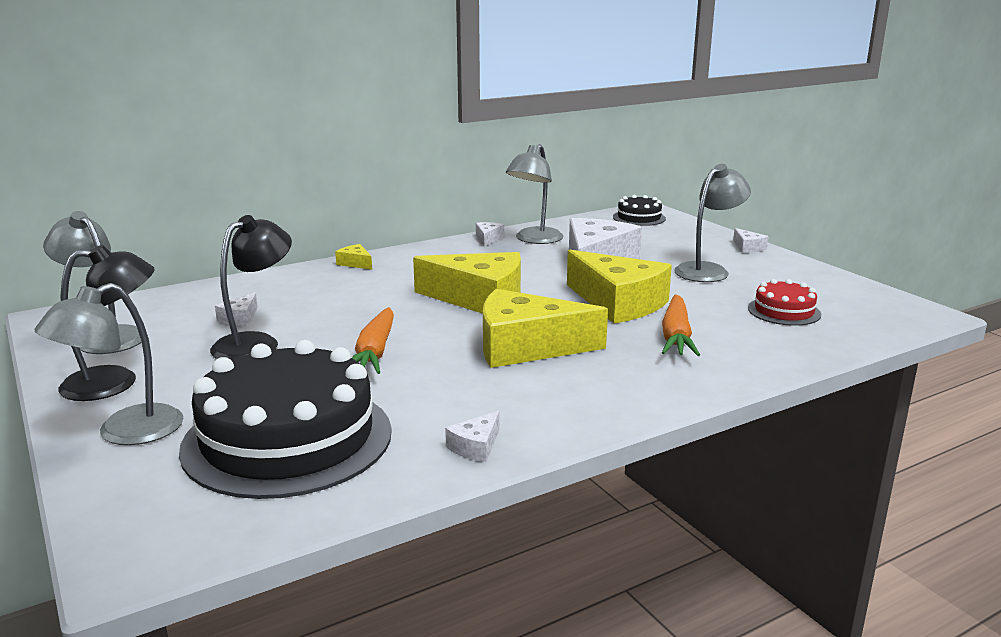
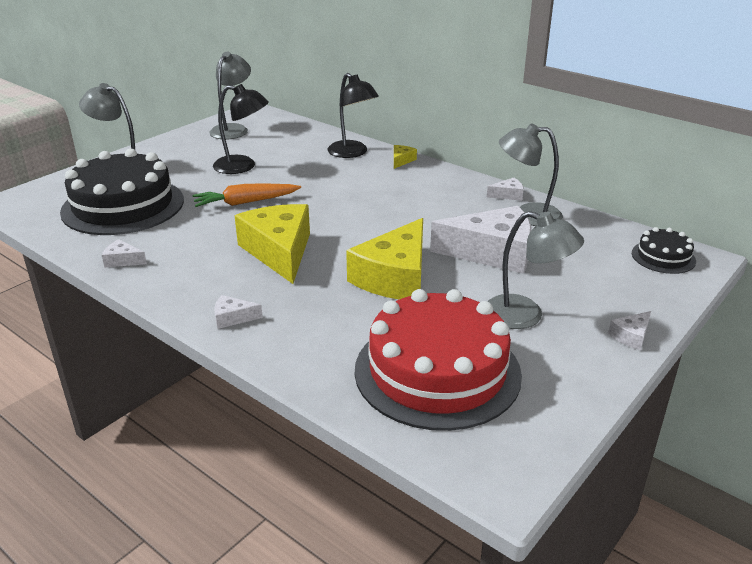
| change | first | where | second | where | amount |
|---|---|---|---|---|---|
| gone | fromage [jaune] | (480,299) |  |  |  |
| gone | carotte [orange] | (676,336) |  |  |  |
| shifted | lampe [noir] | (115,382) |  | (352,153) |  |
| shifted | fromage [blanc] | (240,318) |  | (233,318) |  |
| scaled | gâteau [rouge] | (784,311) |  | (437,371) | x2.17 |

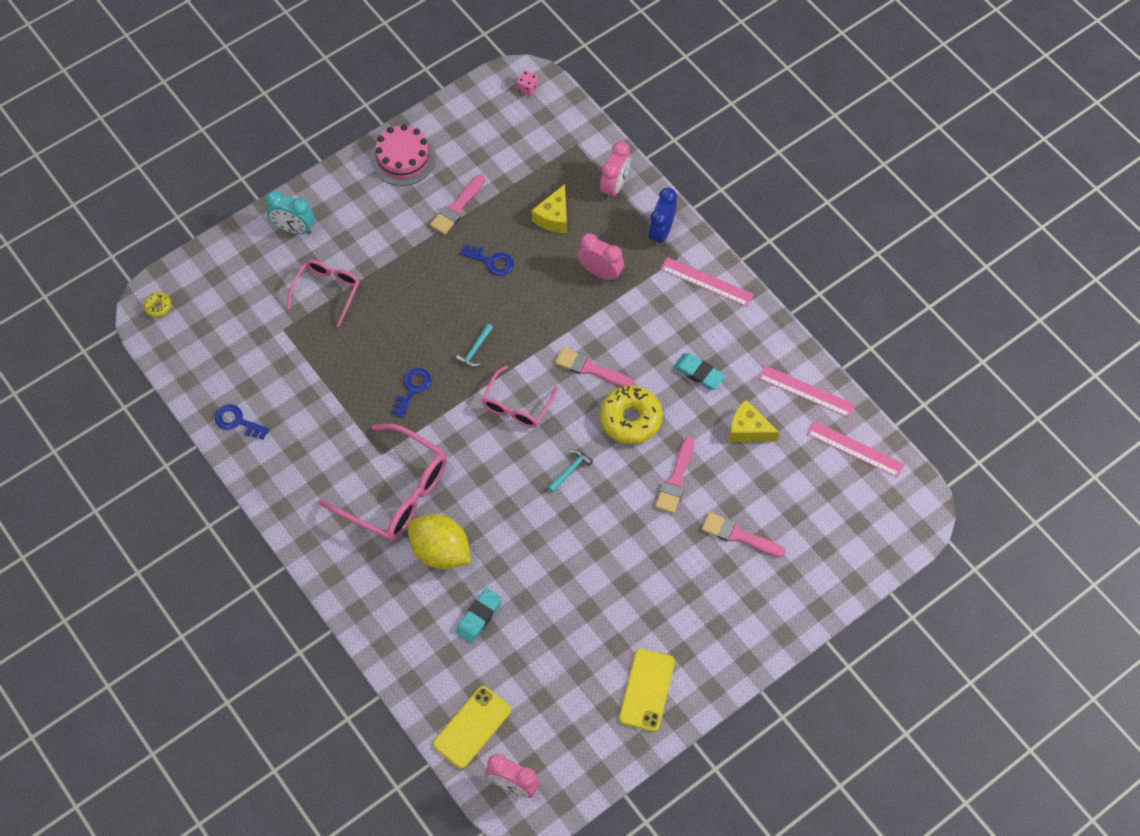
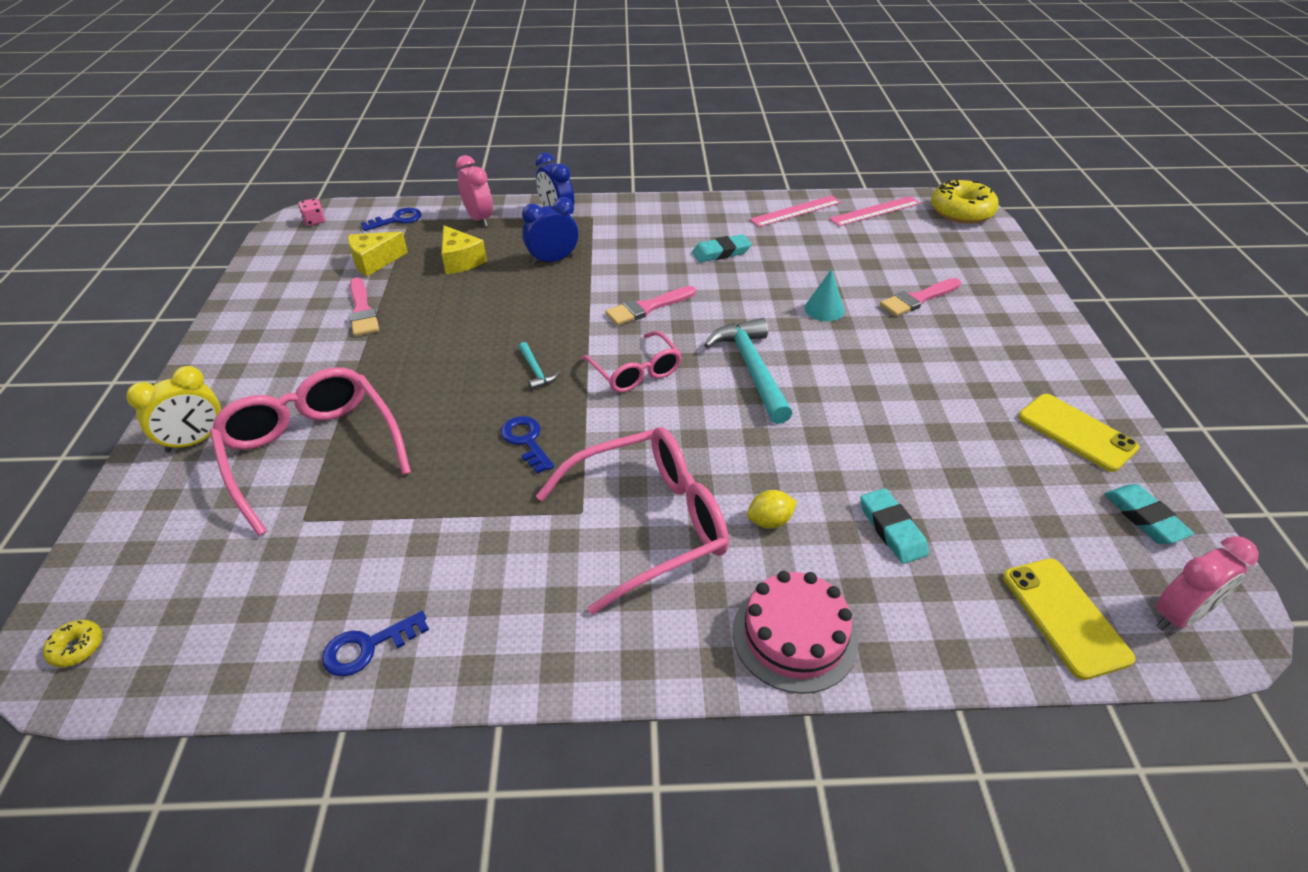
| change | first | where | second | where | amount |
|---|---|---|---|---|---|
| gone | règle [rose] | (706,282) |  |  |  |
| new |  |  | gomme [turquoise] | (1144,517) |  |
| shifted | gâteau [rose] | (403,158) |  | (794,636) |  |
| shifted | clé [bleu] | (491,261) |  | (397,220) |  |
| shifted | beignet [jaune] | (630,419) |  | (961,212) |  |
| shifted | fromage [jaune] | (748,430) |  | (374,262) |  |
| swapped | pinceau [rose] | (675,480) | cône [turquoise] | (824,309) |  |
| repainted | réveil [turquoise] | (294,229) | réveil [jaune] | (195,441) |  |
| repainted | réveil [rose] | (600,272) | réveil [bleu] | (553,260) |  |
| scaled | lunettes [rose] | (327,291) |  | (312,452) | x1.67 |
| scaled | citron [jaune] | (440,551) |  | (769,521) | x0.48 |
| scaled | marteau [turquoise] | (570,470) |  | (751,369) | x2.12 |

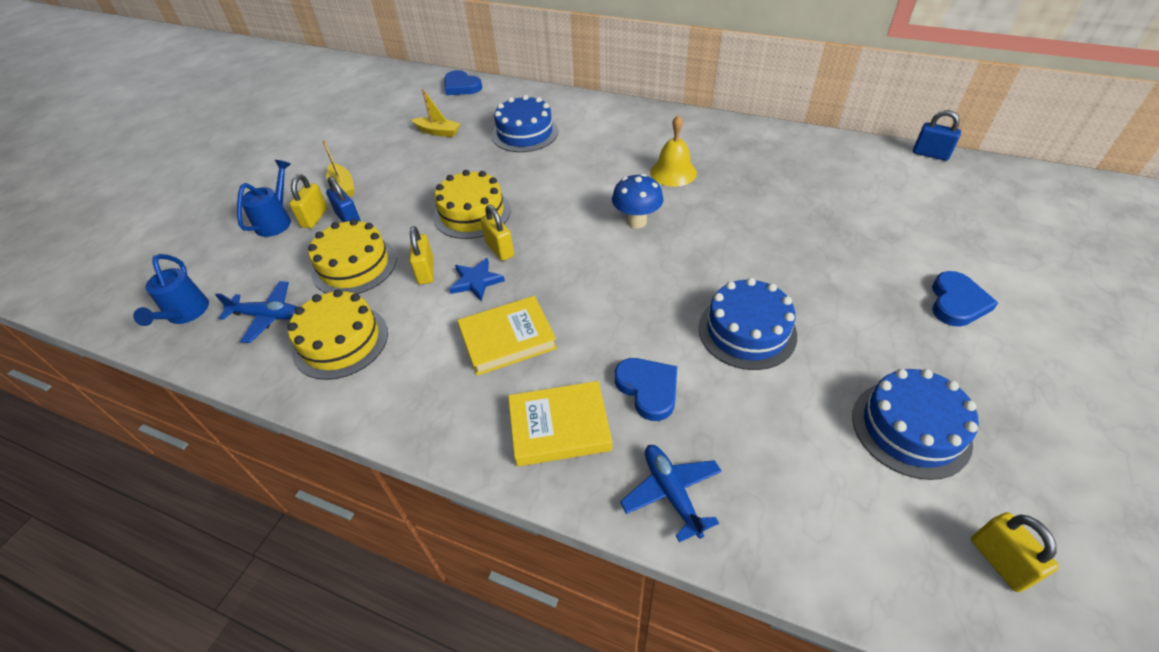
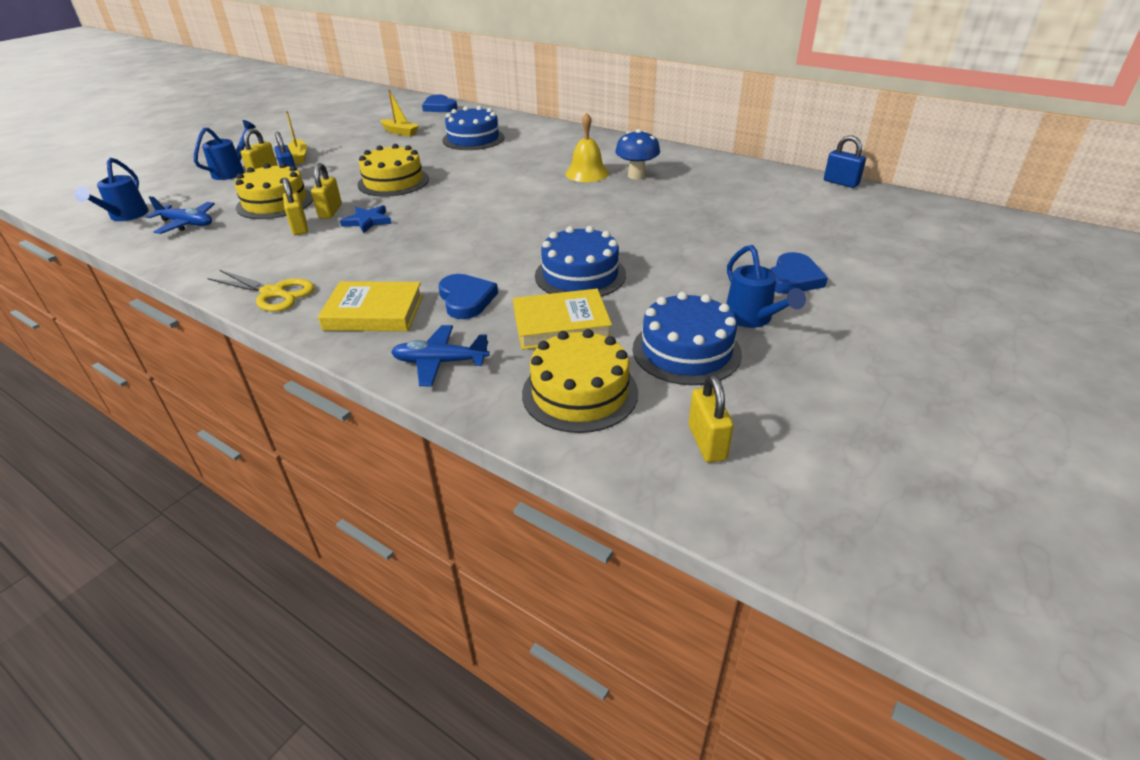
| change | first | where | second | where | amount |
|---|---|---|---|---|---|
| new |  |  | ciseaux [jaune] | (273,293) |  |
| new |  |  | arrosoir [bleu] | (752,319) |  |
| shifted | gâteau [jaune] | (340,341) |  | (580,392) |  |
| shifted | livre [jaune] | (507,339) |  | (561,325) |  |
| shifted | cadenas [jaune] | (499,249) |  | (299,227) |  |
| shifted | champignon [bleu] | (636,221) |  | (636,176) |  |
| rotated | avion [bleu] | (671,493) |  | (440,362) | 75 degrees counterclockwise |

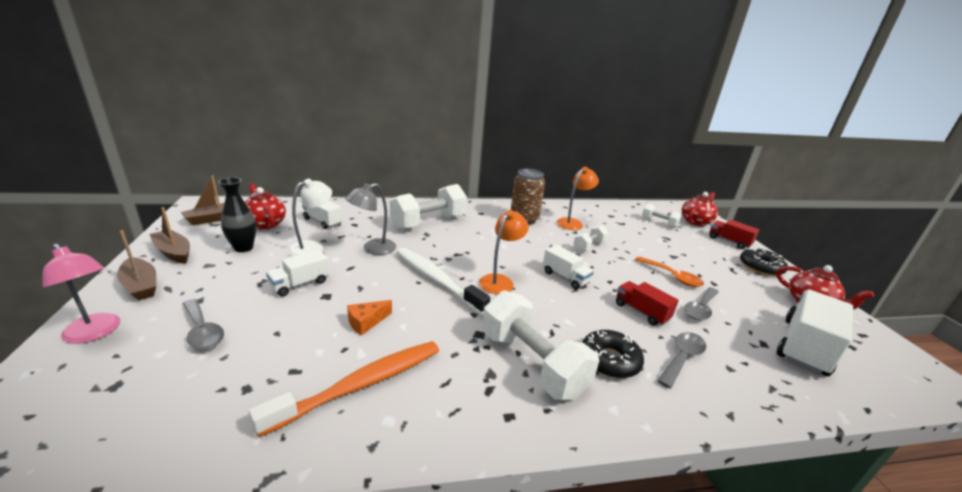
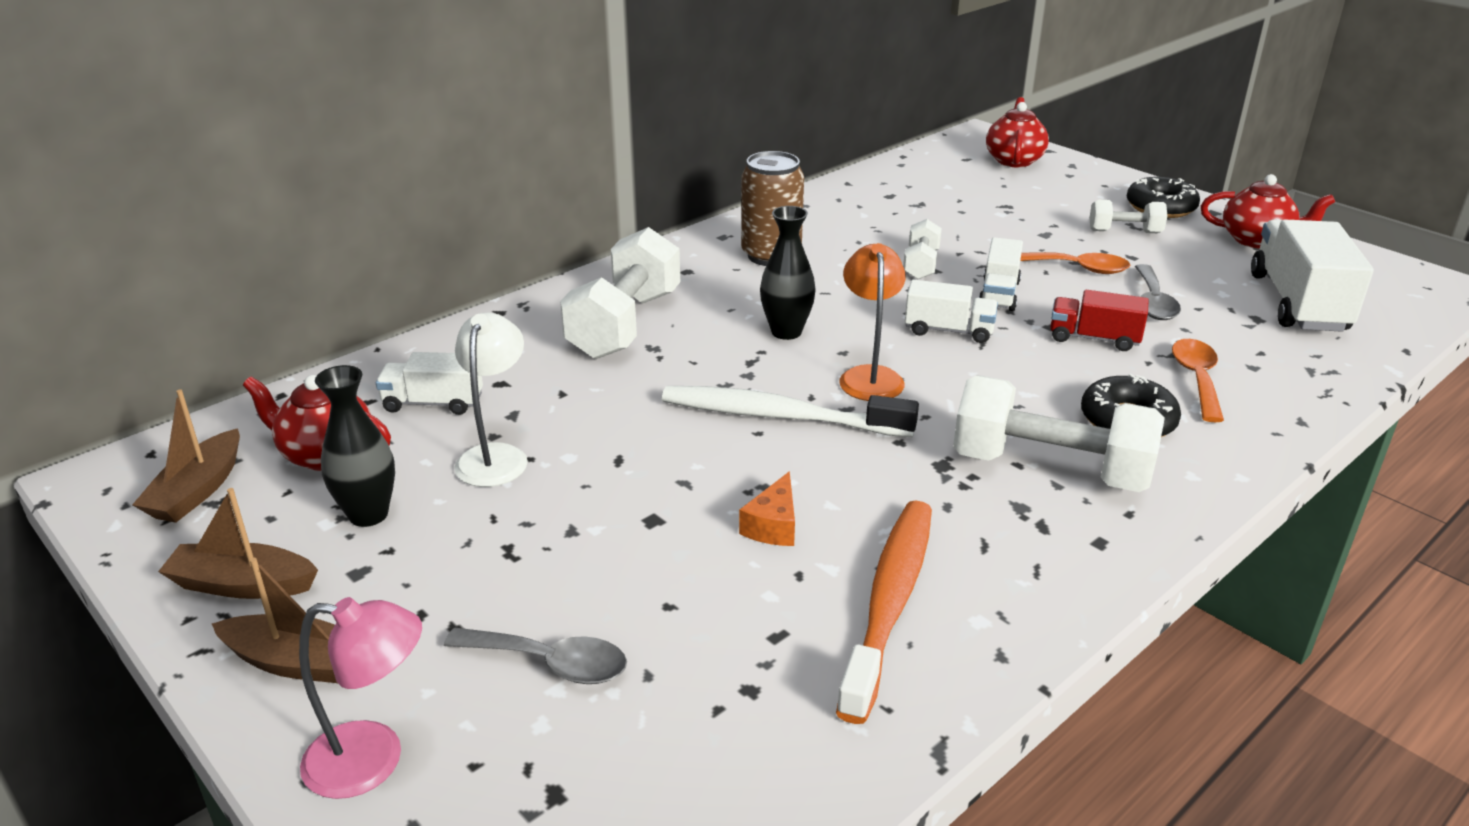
| change | first | where | second | where | amount |
|---|---|---|---|---|---|
| gone | lampe [gris] | (373,249) |  |  |  |
| gone | lampe [orange] | (572,222) |  |  |  |
| gone | camion [rouge] | (729,241) |  |  |  |
| new |  |  | vase [noir] | (786,332) |  |
| shifted | camion [blanc] | (300,284) |  | (999,294) |  |
| shifted | haltère [blanc] | (659,222) |  | (1124,232) |  |
| repainted | cuillère [gris] | (682,358) | cuillère [orange] | (1196,379) |  |

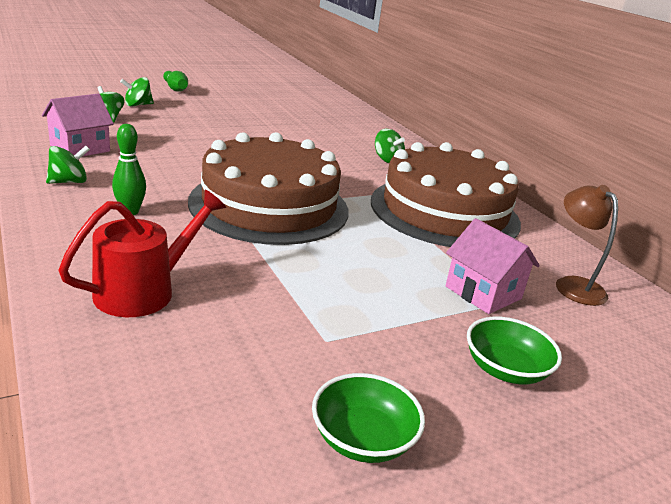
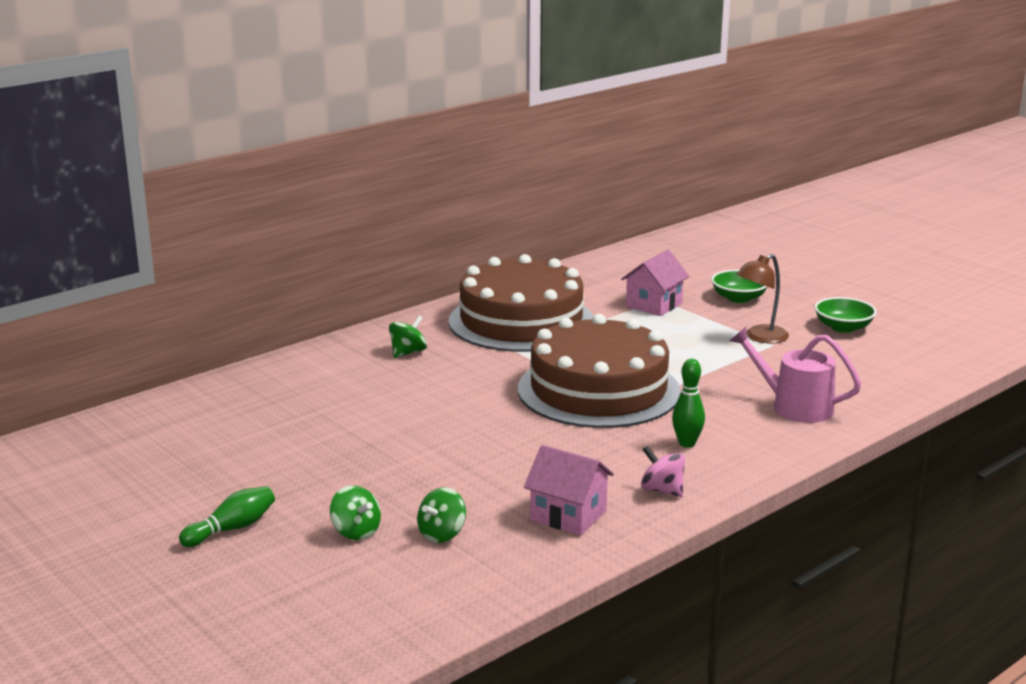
| change | first | where | second | where | amount |
|---|---|---|---|---|---|
| shifted | lampe [marron] | (573,285) |  | (760,337) |  |
| repainted | toupie [vert] | (69,182) | toupie [rose] | (662,490) |  |
| repainted | arrosoir [rouge] | (143,291) | arrosoir [rose] | (795,406) |  |

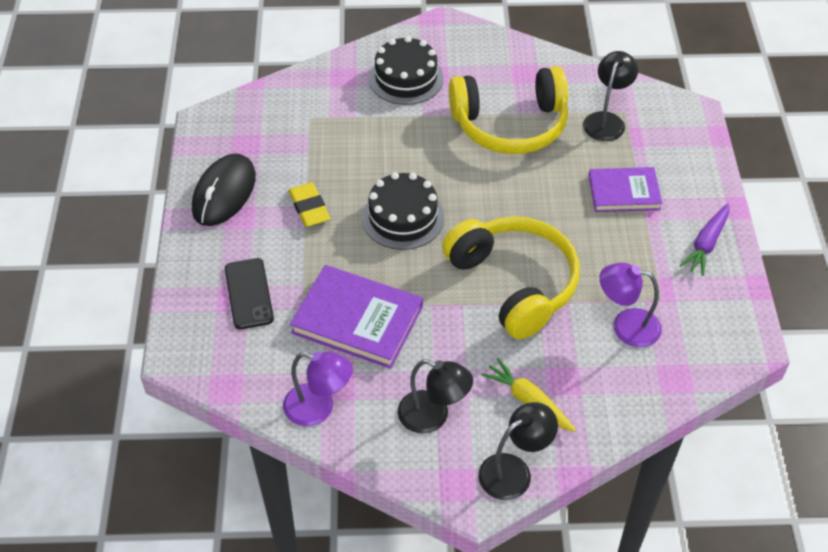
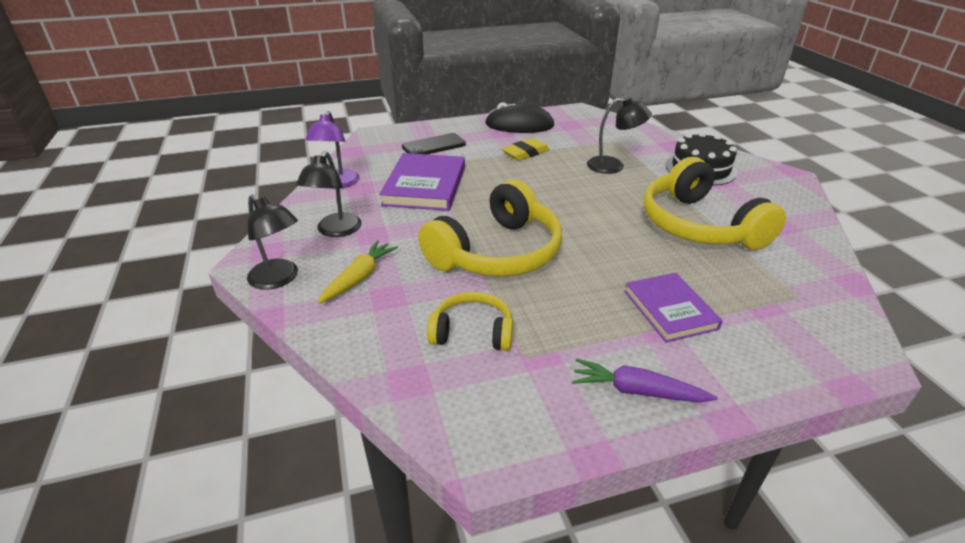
| change | first | where | second | where | amount |
|---|---|---|---|---|---|
| gone | gâteau [noir] | (403,217) |  |  |  |
| shifted | lampe [noir] | (606,120) |  | (613,166) |  |
| swapped | lampe [violet] | (626,326) | casque audio [jaune] | (472,332) |  |

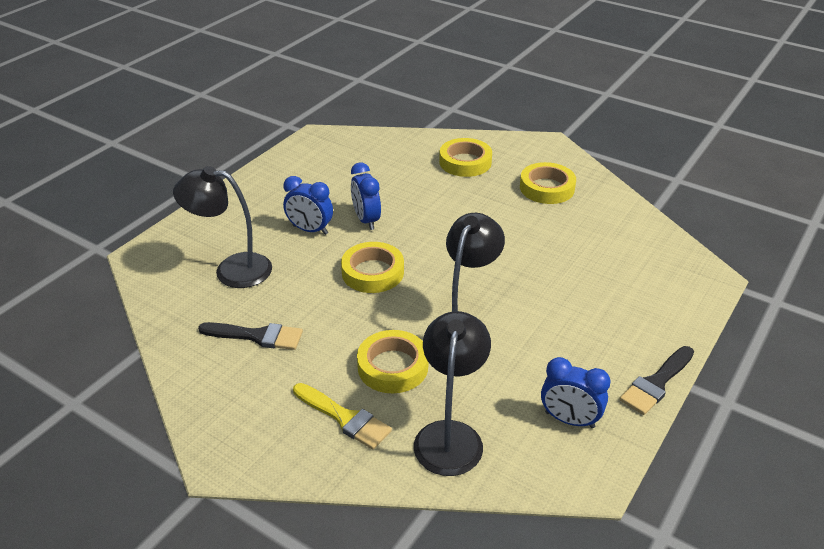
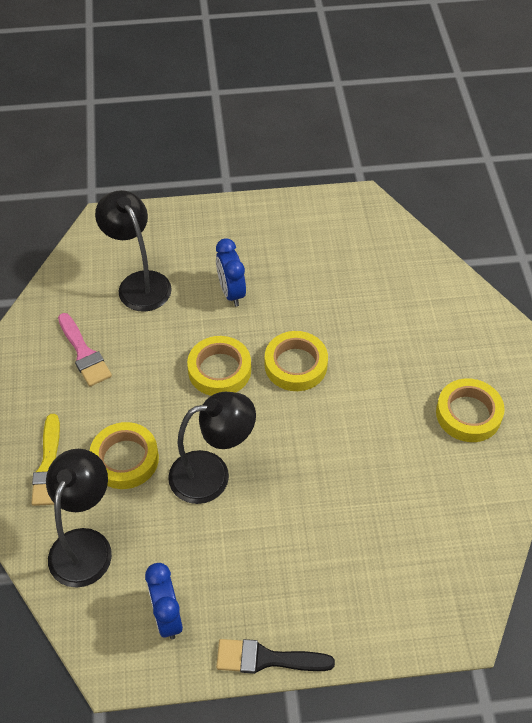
| change | first | where | second | where | amount |
|---|---|---|---|---|---|
| gone | réveil [bleu] | (366,220) |  |  |  |
| shifted | ruban adhésif [jaune] | (465,162) |  | (295,365) |  |
| repainted | pinceau [noir] | (257,336) | pinceau [rose] | (84,353) |  |
| rotated | lampe [noir] | (450,435) |  | (85,544) | 45 degrees counterclockwise |

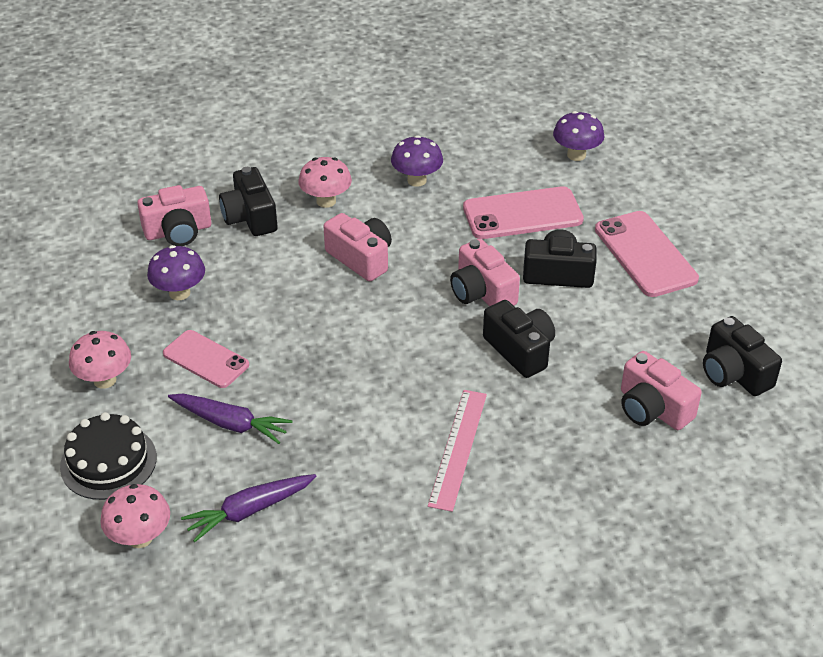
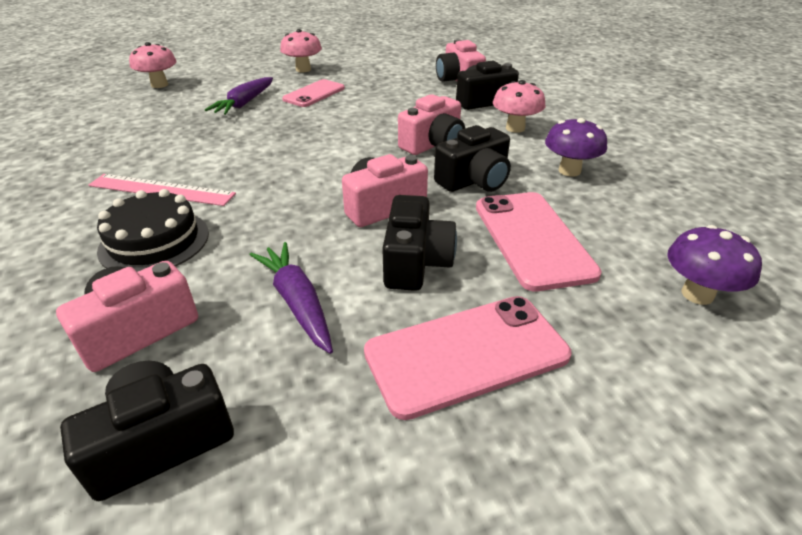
| change | first | where | second | where | amount |
|---|---|---|---|---|---|
| gone | champignon [violet] | (179,293) |  |  |  |
| shifted | gâteau [noir] | (108,462) |  | (154,241) |  |
| shifted | carotte [violet] | (249,511) |  | (297,303) |  |
| shifted | appareil photo [noir] | (520,350) |  | (474,180) |  |

